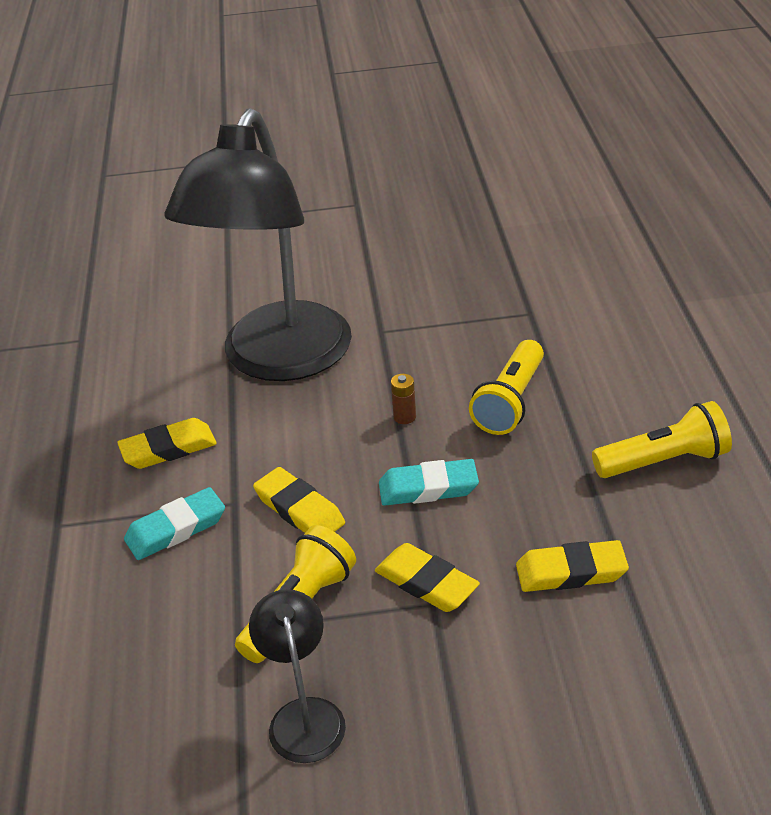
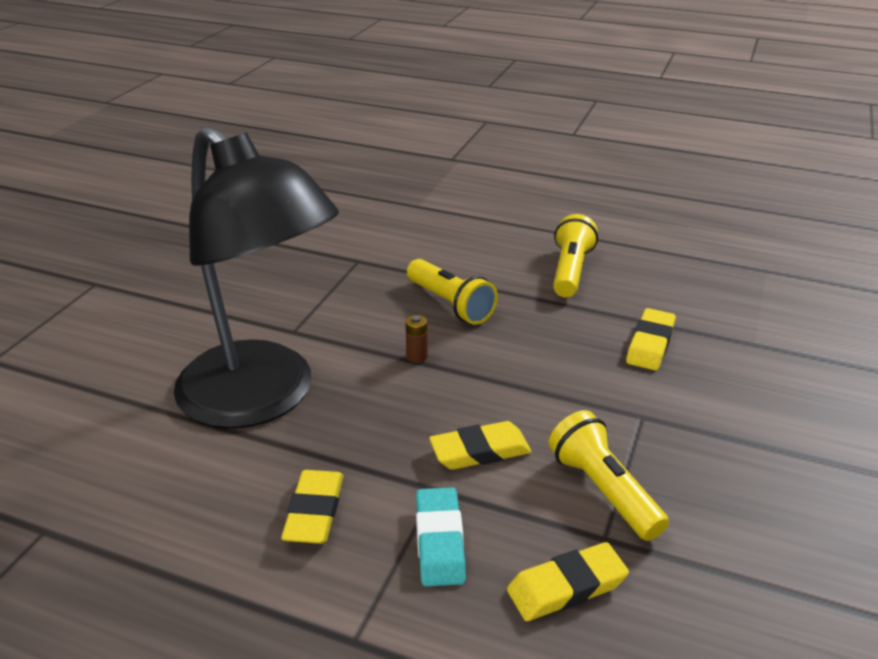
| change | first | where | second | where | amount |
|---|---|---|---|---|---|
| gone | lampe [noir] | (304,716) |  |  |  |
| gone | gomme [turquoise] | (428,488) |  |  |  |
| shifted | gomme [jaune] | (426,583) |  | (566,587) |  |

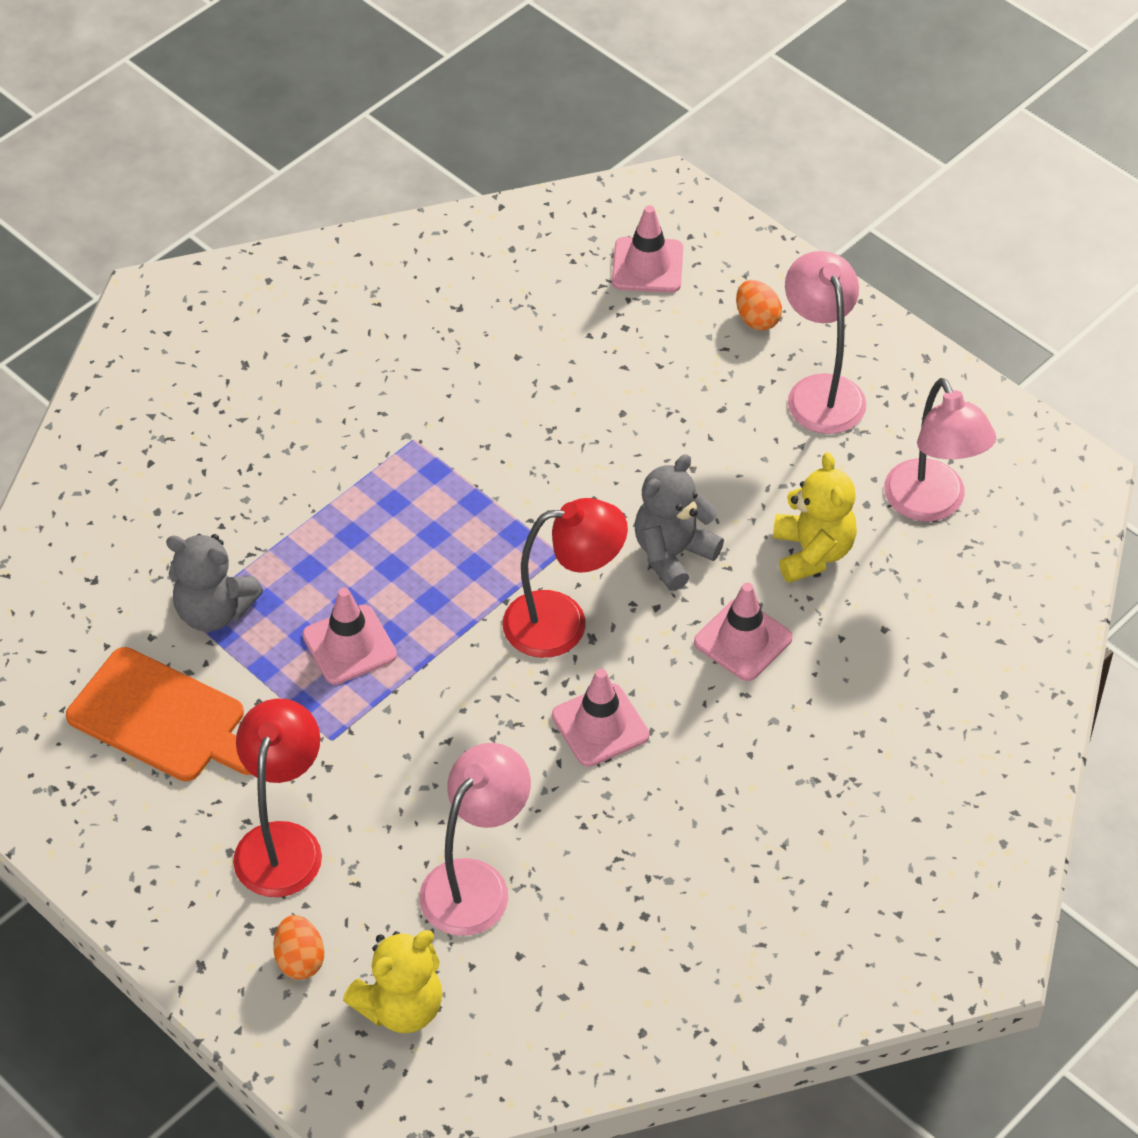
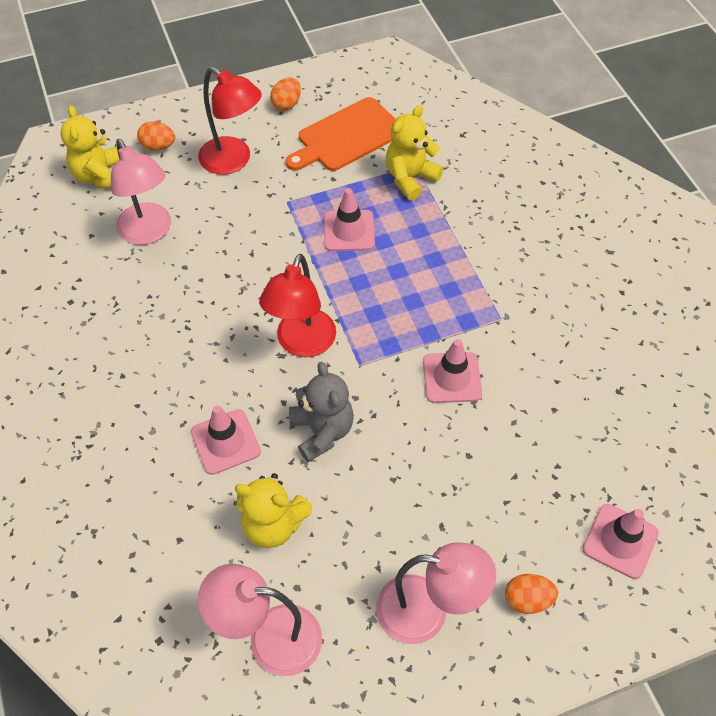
| change | first | where | second | where | amount |
|---|---|---|---|---|---|
| new |  |  | œuf [orange] | (286,104) |  |
| shifted | cône de chantier [rose] | (600,725) |  | (452,378) |  |
| repainted | ours en peluche [gris] | (214,611) | ours en peluche [jaune] | (410,178) |  |

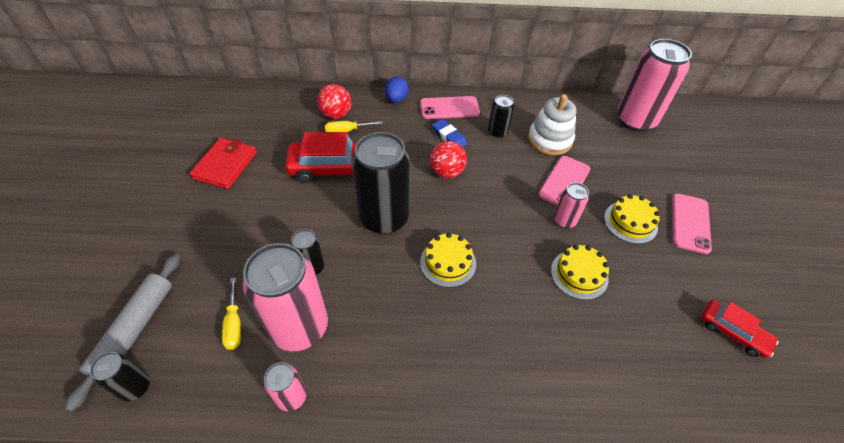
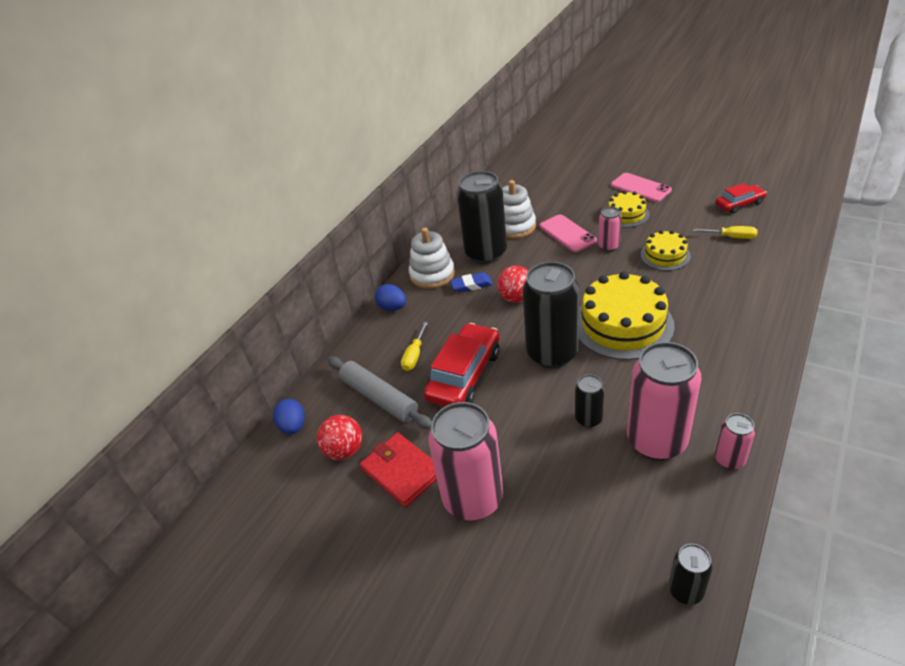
| change | first | where | second | where | amount |
|---|---|---|---|---|---|
| new |  |  | œuf [bleu] | (293,426) |  |
| shifted | rouleau à pâtisserie [gris] | (134,330) |  | (379,398) |  |
| shifted | tournevis [jaune] | (234,324) |  | (732,237) |  |
| shifted | balle [rouge] | (336,114) |  | (344,450) |  |
| shifted | canette [rose] | (635,121) |  | (473,499) |  |
| swapped | téléphone [rose] | (449,108) | jouet à empiler [blanc] | (432,274) |  |
| scaled | gâteau [jaune] | (448,262) |  | (622,324) | x1.86 |
| scaled | canette [noir] | (497,132) |  | (486,253) | x2.07 |

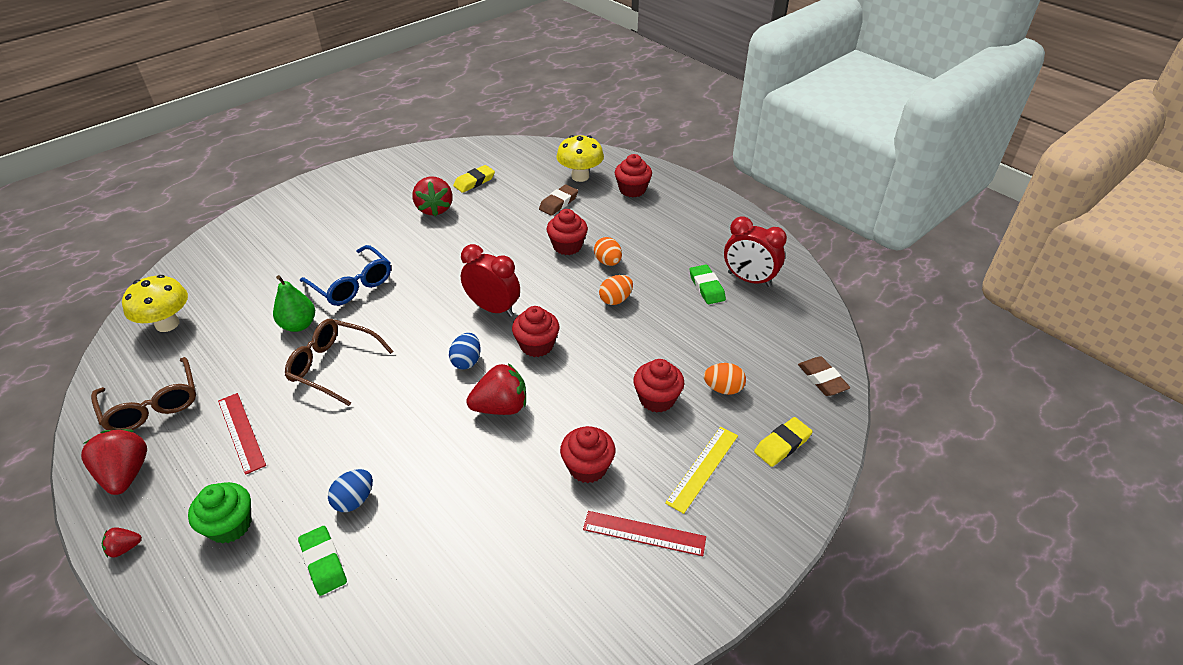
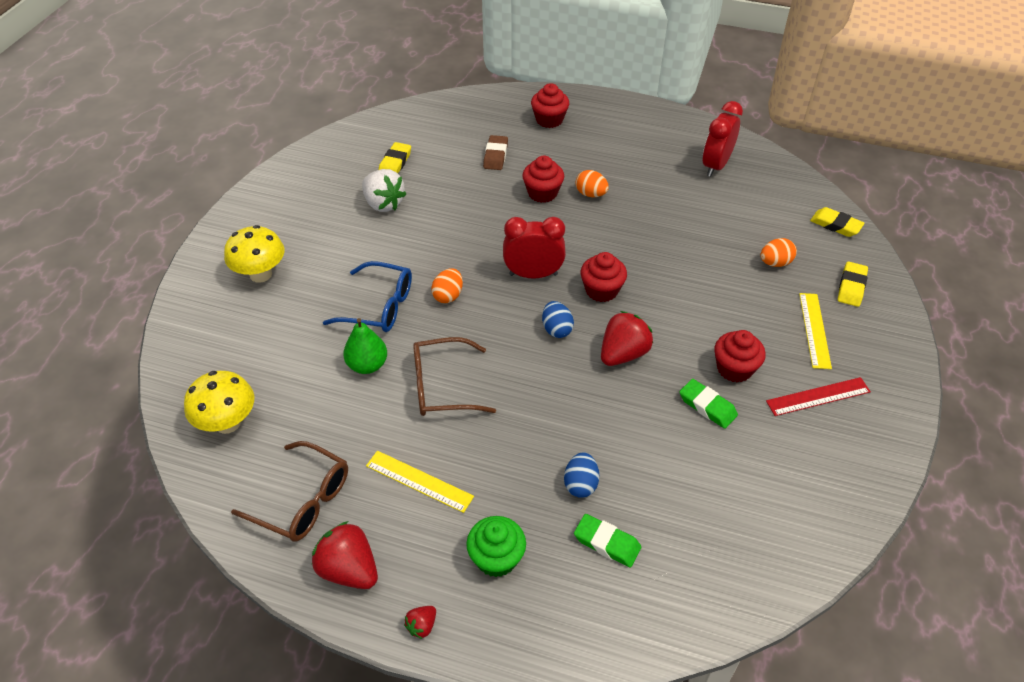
| change | first | where | second | where | amount |
|---|---|---|---|---|---|
| gone | muffin [rouge] | (657,399) |  |  |  |
| shifted | champignon [jaune] | (580,176) |  | (261,274) |  |
| shifted | œuf [orange] | (615,300) |  | (448,295) |  |
| shifted | gomme [vert] | (706,287) |  | (707,406) |  |
| repainted | règle [rouge] | (241,432) | règle [jaune] | (419,481) |  |
| repainted | fraise [rouge] | (434,209) | fraise [blanc] | (383,204) |  |
| repainted | gomme [marron] | (822,379) | gomme [jaune] | (835,225) |  |
| rotated | réveil [rouge] | (749,279) |  | (715,166) | 120 degrees clockwise |

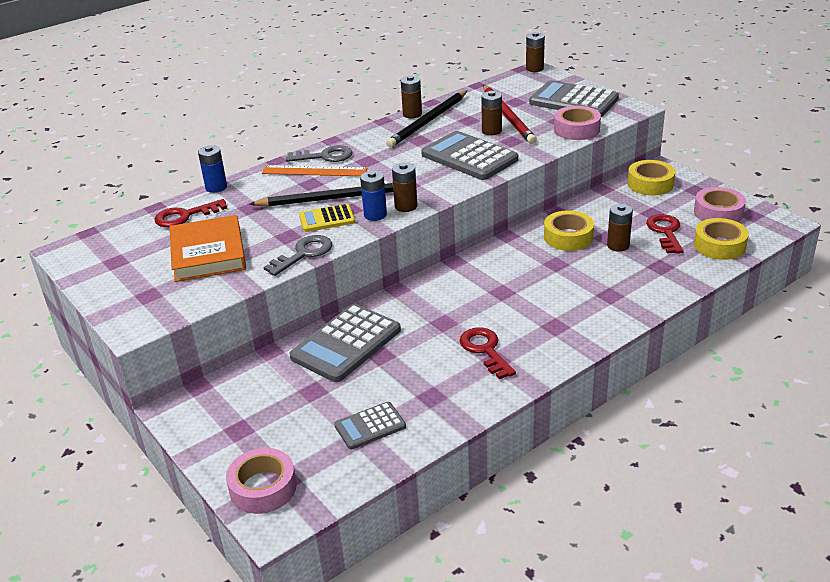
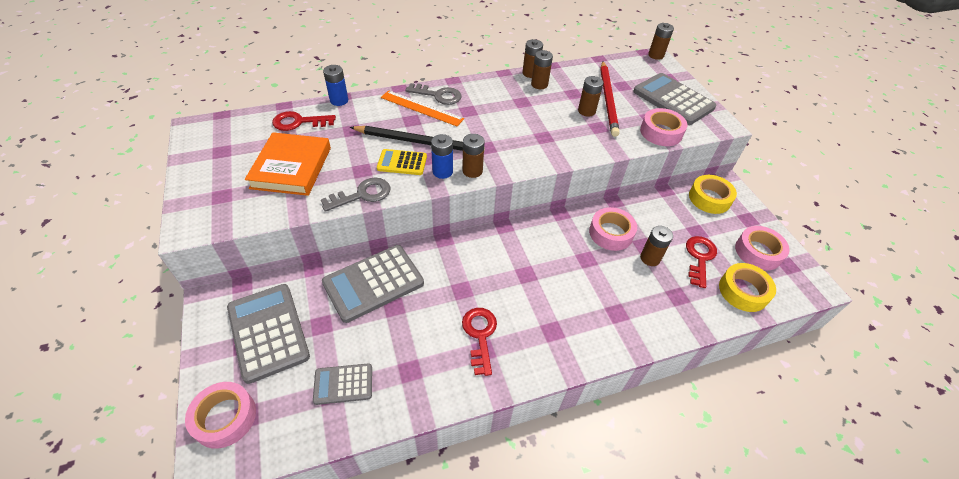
| change | first | where | second | where | amount |
|---|---|---|---|---|---|
| shifted | calculatrice [gris] | (469,157) |  | (268,332) |  |
| swapped | crayon [noir] | (428,121) | pile [marron] | (539,84) |  |
| repainted | ruban adhésif [jaune] | (568,237) | ruban adhésif [rose] | (611,233) |  |

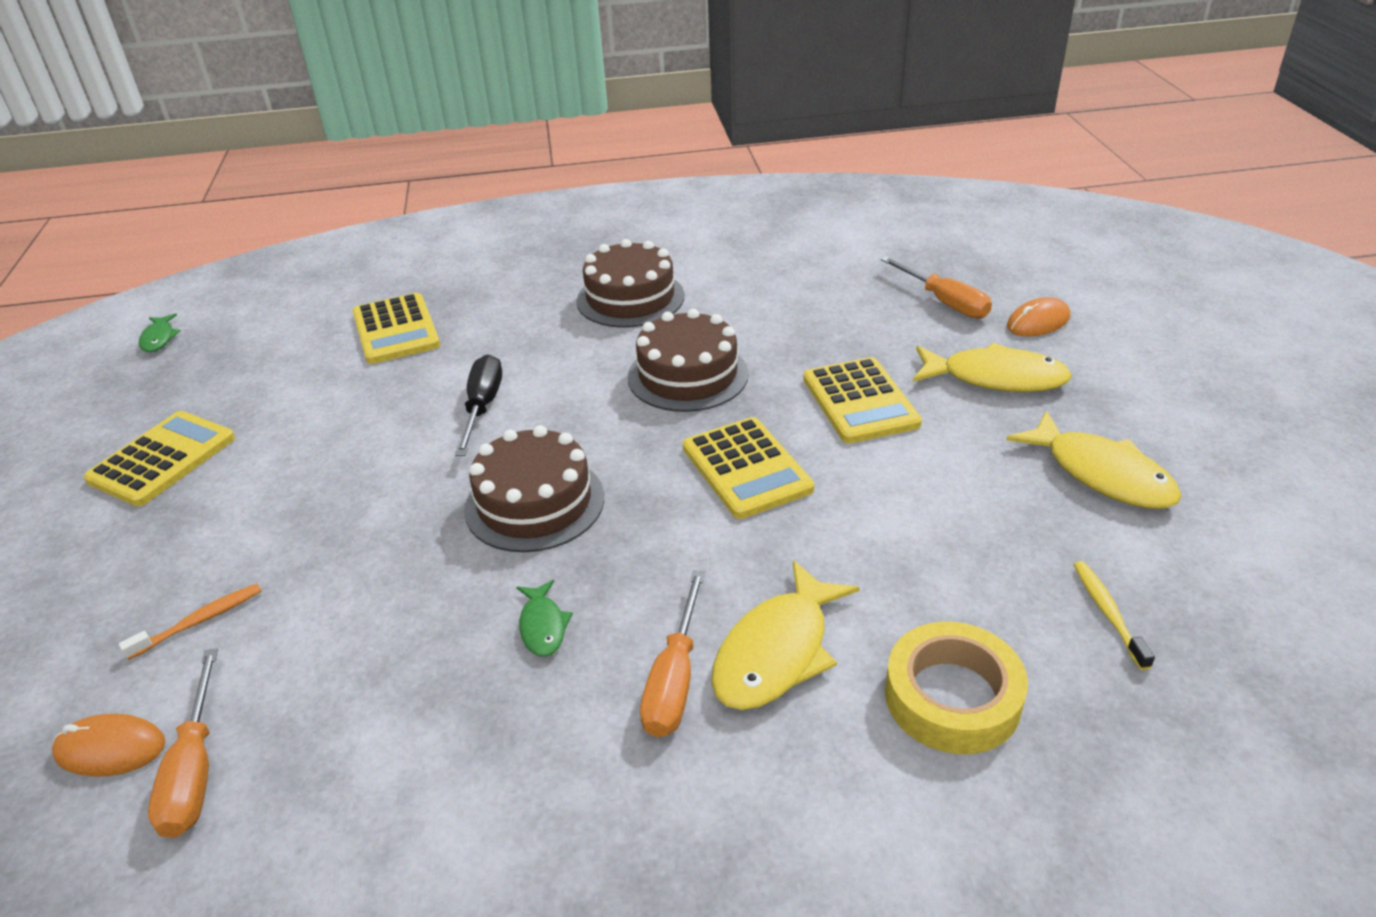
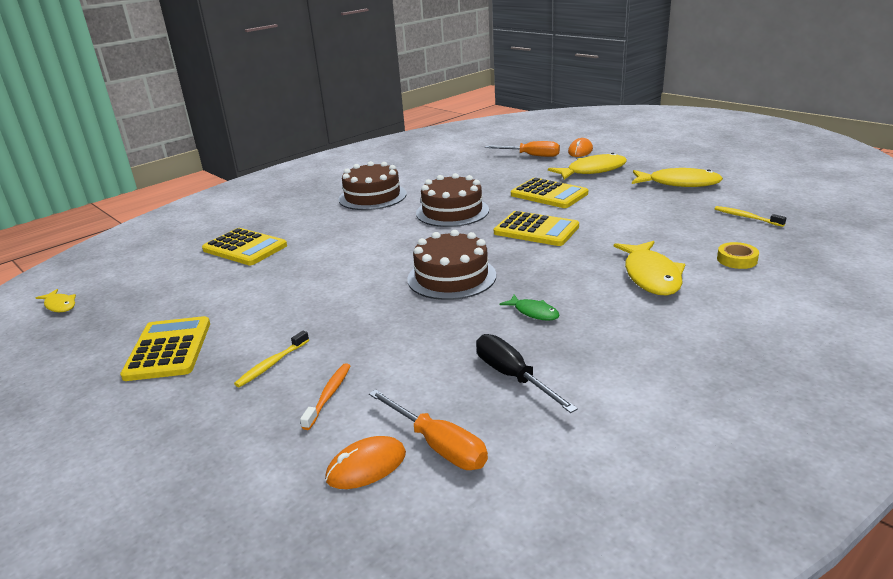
| change | first | where | second | where | amount |
|---|---|---|---|---|---|
| gone | tournevis [orange] | (675,679) |  |  |  |
| new |  |  | brosse à dents [jaune] | (271,364) |  |
| shifted | tournevis [noir] | (482,407) |  | (513,377) |  |
| repainted | poisson [vert] | (159,338) | poisson [jaune] | (60,305) |  |
| scaled | ruban adhésif [jaune] | (952,697) |  | (737,260) | x0.55 |

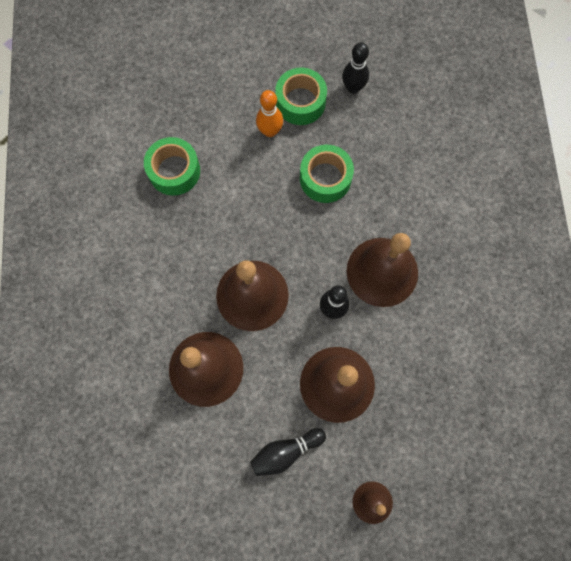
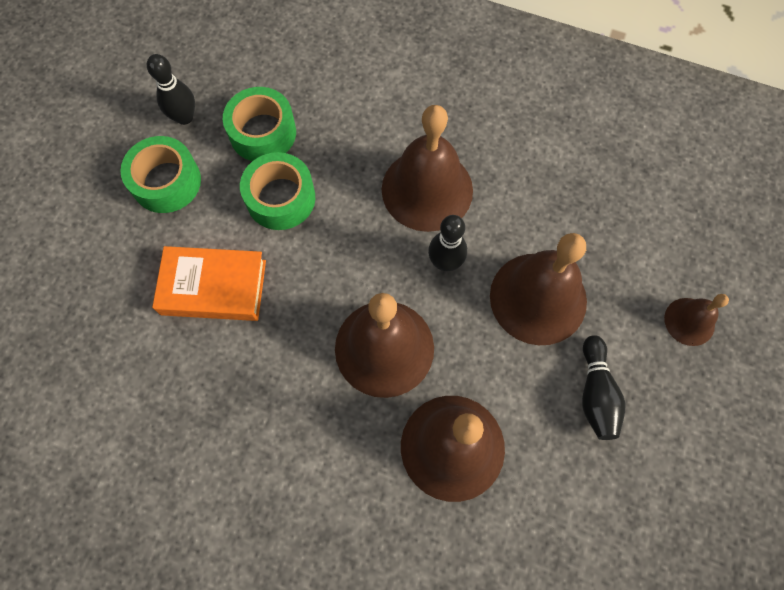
| change | first | where | second | where | amount |
|---|---|---|---|---|---|
| gone | quille [orange] | (270,131) |  |  |  |
| new |  |  | livre [orange] | (213,287) |  |
| shifted | ruban adhésif [vert] | (174,171) |  | (263,132) |  |

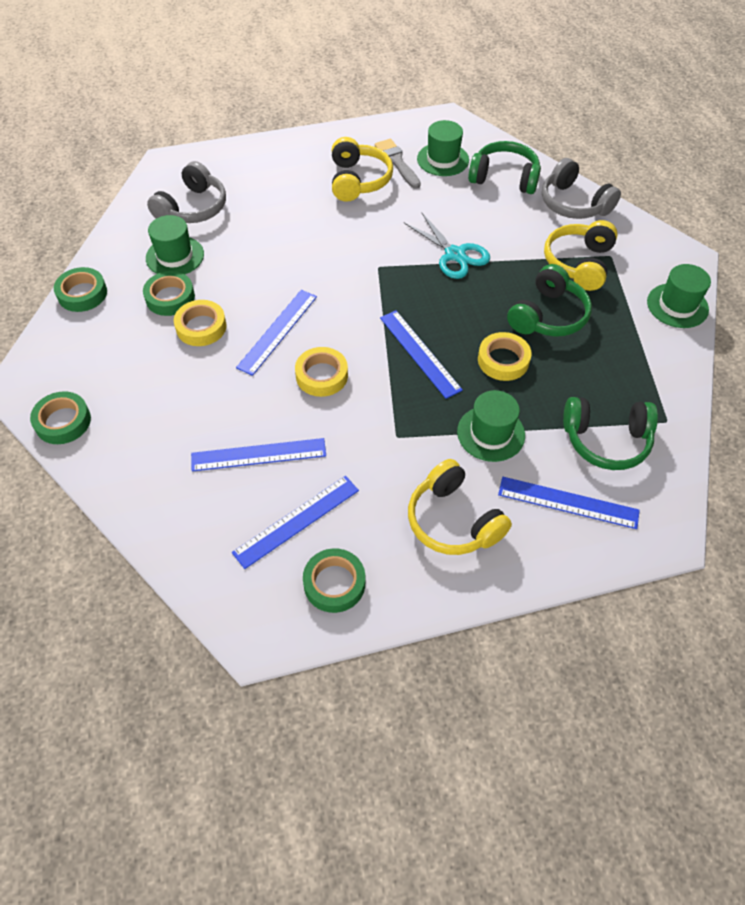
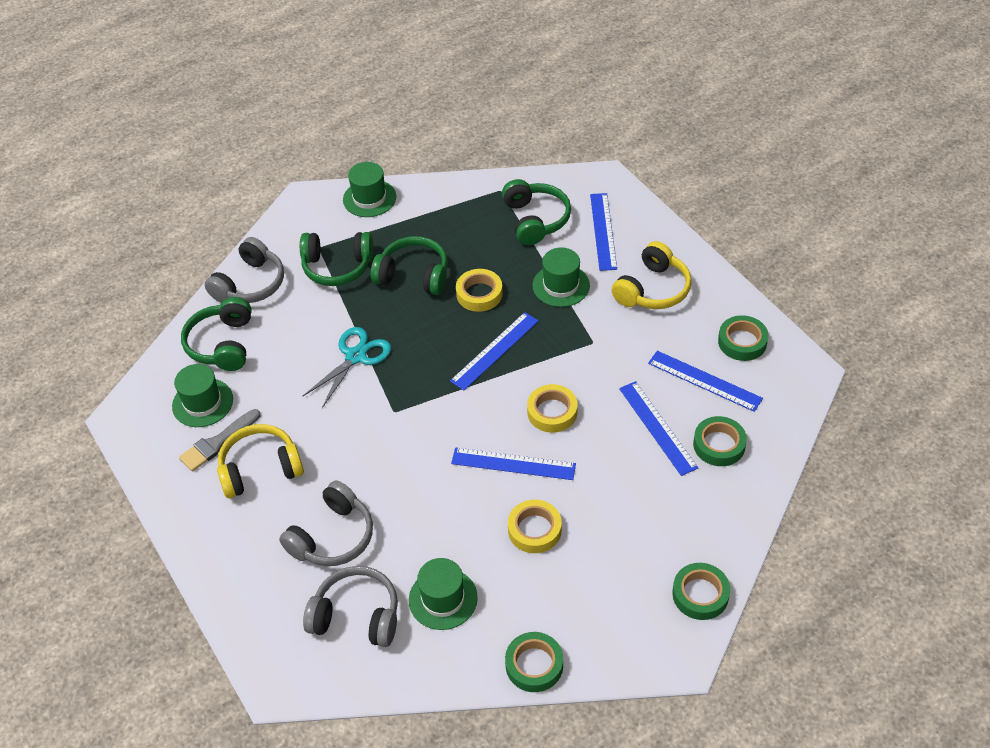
| change | first | where | second | where | amount |
|---|---|---|---|---|---|
| new |  |  | casque audio [gris] | (332,536) |  |
| shifted | ruban adhésif [vert] | (170,297) |  | (719,445) |  |
| repainted | casque audio [jaune] | (579,263) | casque audio [vert] | (337,266) |  |

